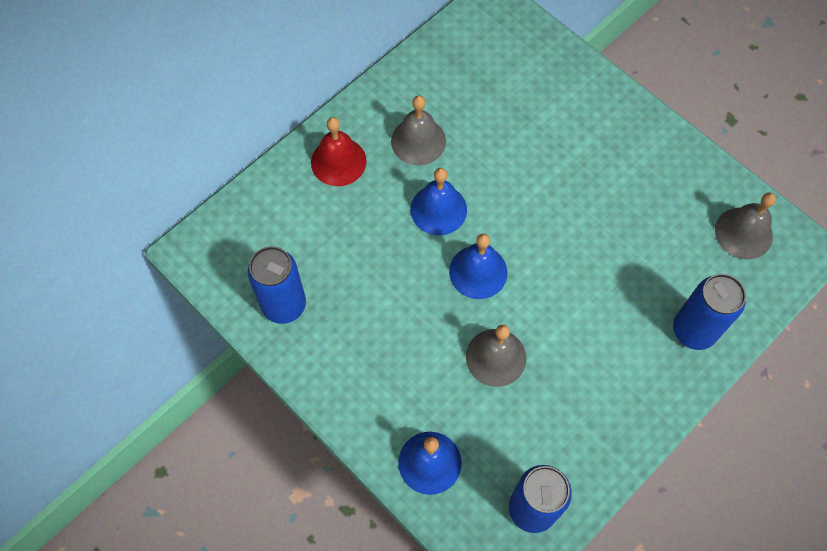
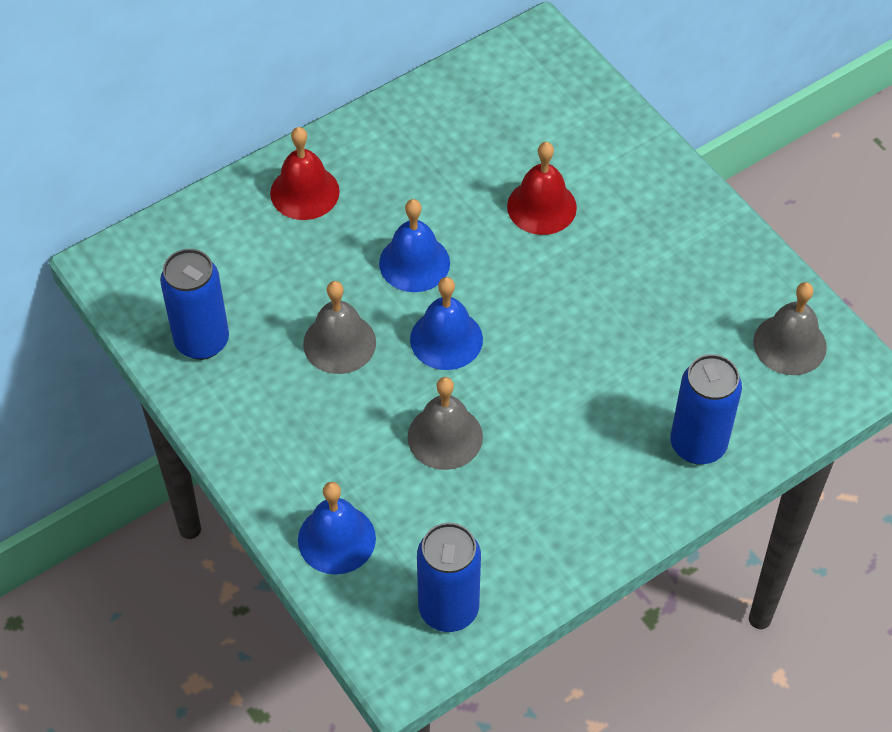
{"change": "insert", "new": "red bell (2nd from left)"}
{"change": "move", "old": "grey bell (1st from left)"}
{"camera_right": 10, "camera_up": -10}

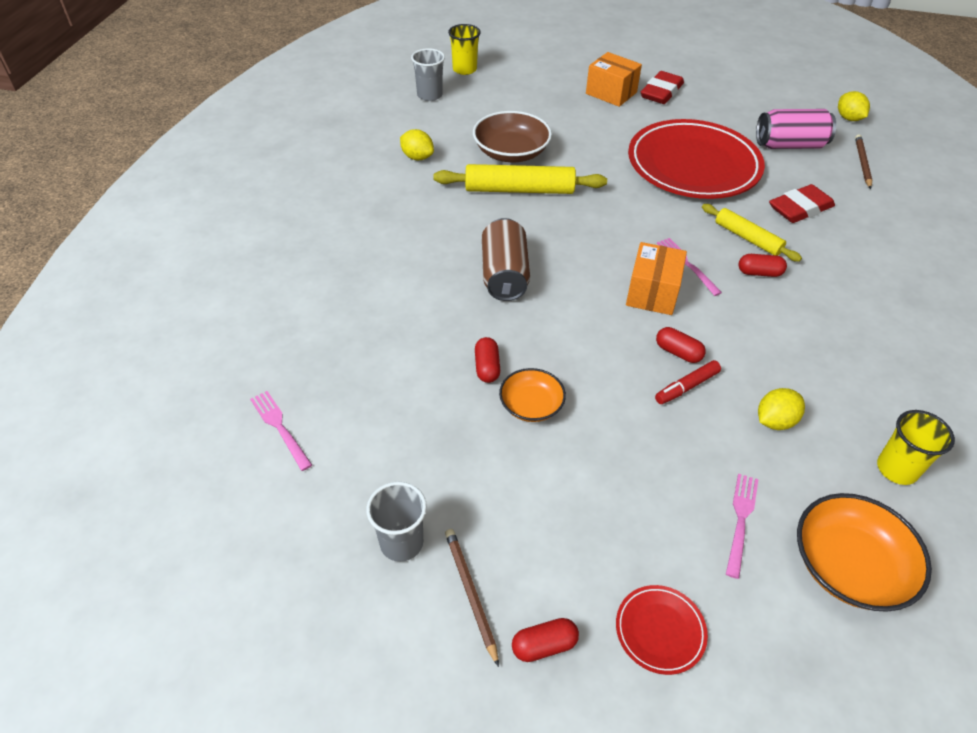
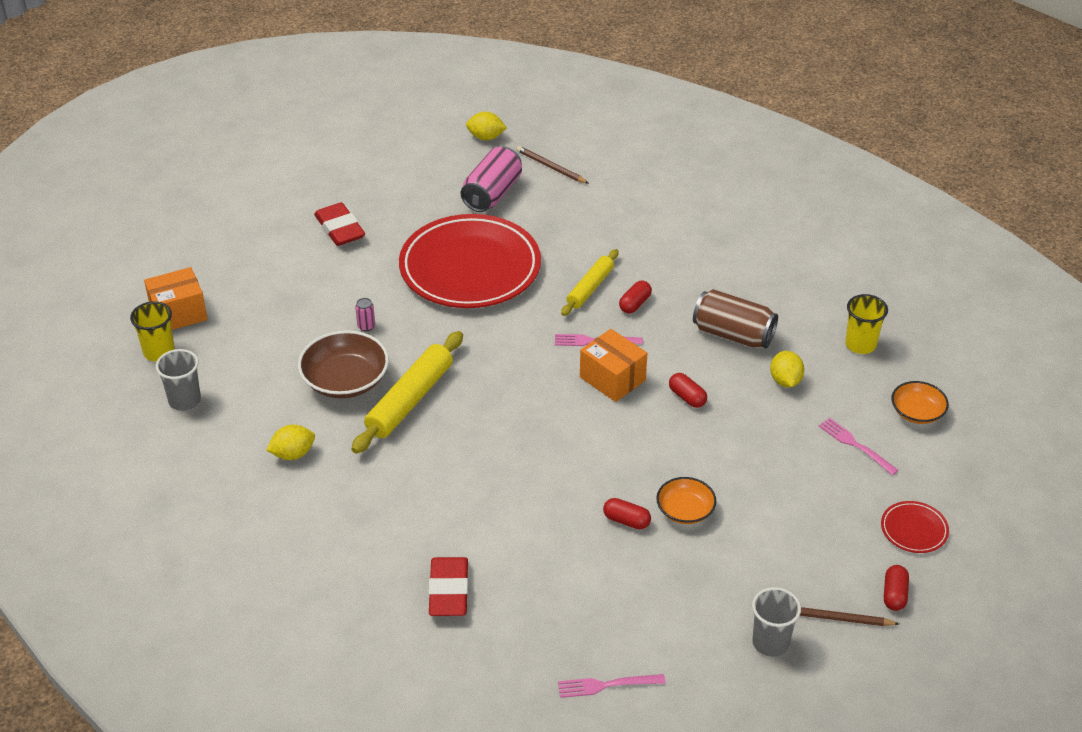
{"change": "delete", "old": "red marker"}
{"change": "insert", "new": "pink can (1st from left)"}
{"change": "move", "old": "brown can"}
{"change": "move", "old": "orange box (1st from left)"}
{"change": "move", "old": "red eraser (2nd from left)"}
{"change": "rotate", "old": "red capsule (3rd from left)", "degrees": 75}
{"change": "rotate", "old": "yellow rolling pin (2nd from left)", "degrees": -45}
{"change": "resize", "old": "orange bowl (2nd from left)", "factor": 0.61}
{"camera_right": -60, "camera_up": -5}

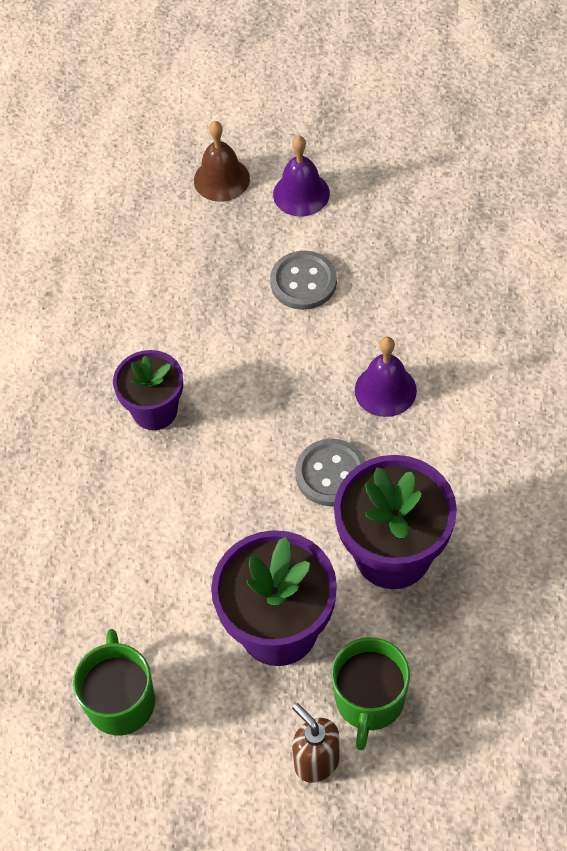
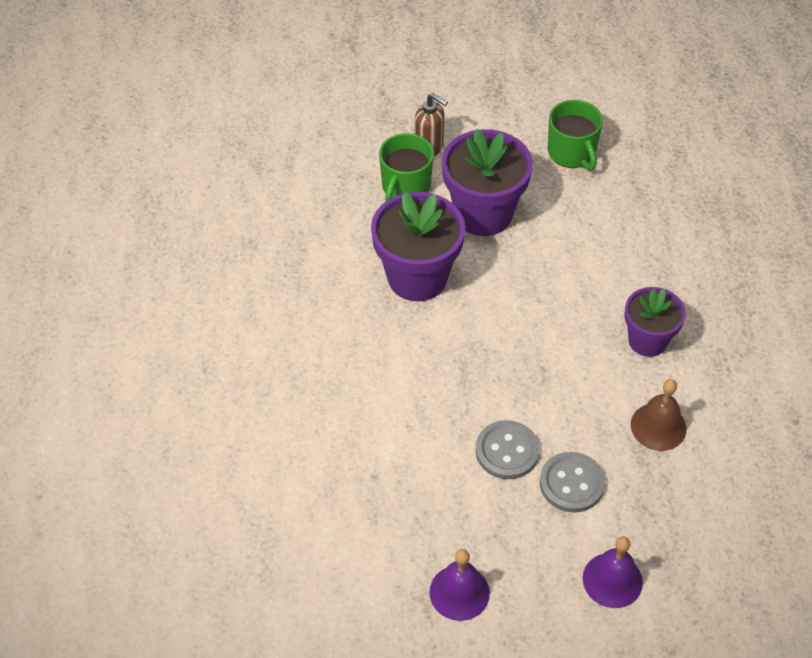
{"change": "move", "old": "brown bell"}
{"change": "move", "old": "grey button (2nd from left in the first image)", "new": "grey button (1st from left)"}
{"change": "move", "old": "purple bell (2nd from left in the first image)", "new": "purple bell (1st from left)"}
{"change": "rotate", "old": "green mug (2nd from left in the first image)", "degrees": -150}
{"camera_right": 160, "camera_up": -5}

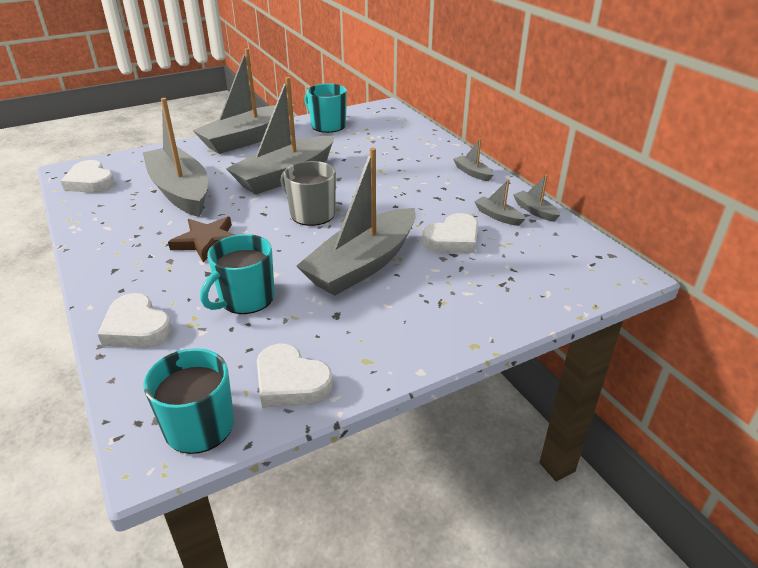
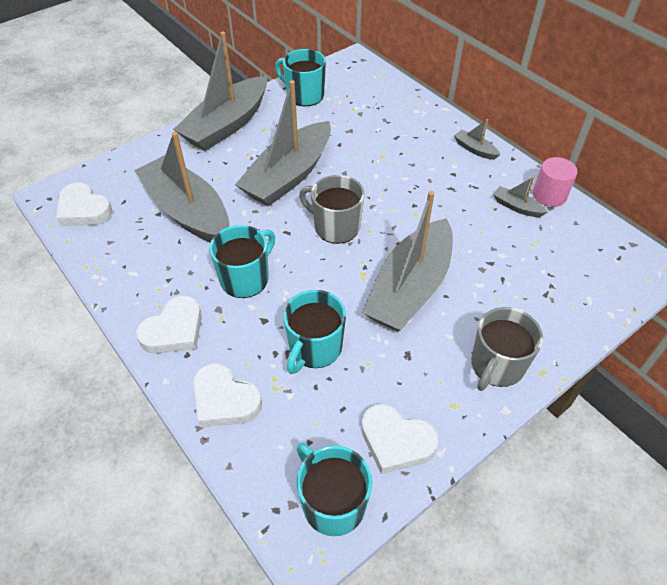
{"change": "insert", "new": "grey mug (2nd from left)"}
{"change": "move", "old": "white heart (4th from left in the first image)", "new": "white heart (2nd from left)"}
{"change": "replace", "old": "brown star", "new": "turquoise mug (1st from left)"}
{"change": "replace", "old": "grey boat (7th from left)", "new": "pink cylinder"}
{"camera_right": -10, "camera_up": 15}

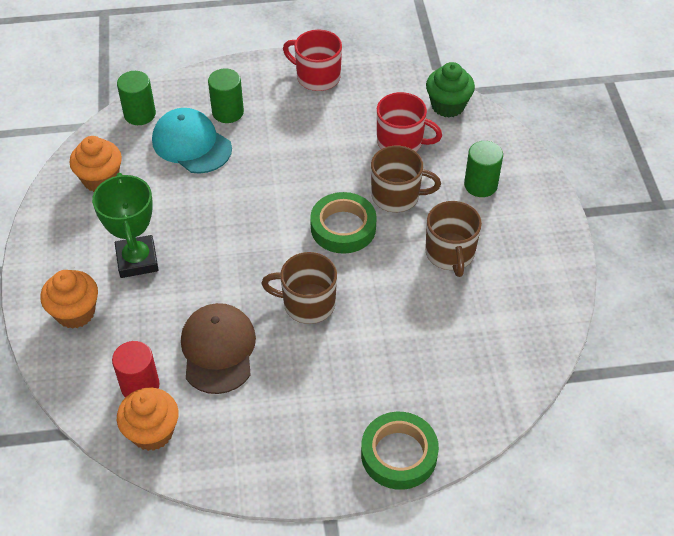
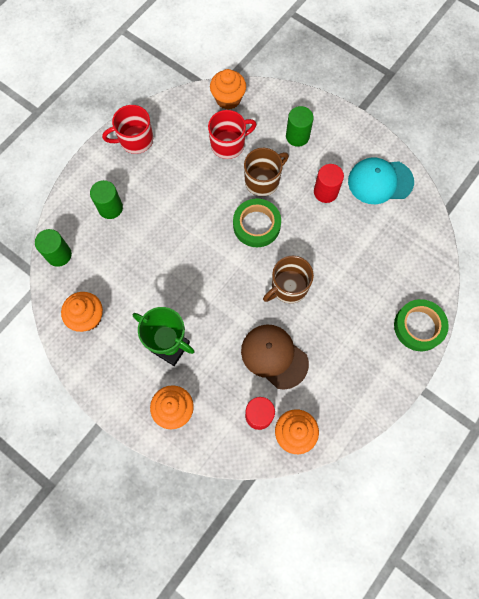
{"change": "move", "old": "turquoise cap"}
{"change": "replace", "old": "brown mug (3rd from left)", "new": "red cylinder (2nd from left)"}
{"change": "recolor", "old": "green cupcake", "new": "orange cupcake (3rd from left)"}
{"camera_right": -45, "camera_up": 20}

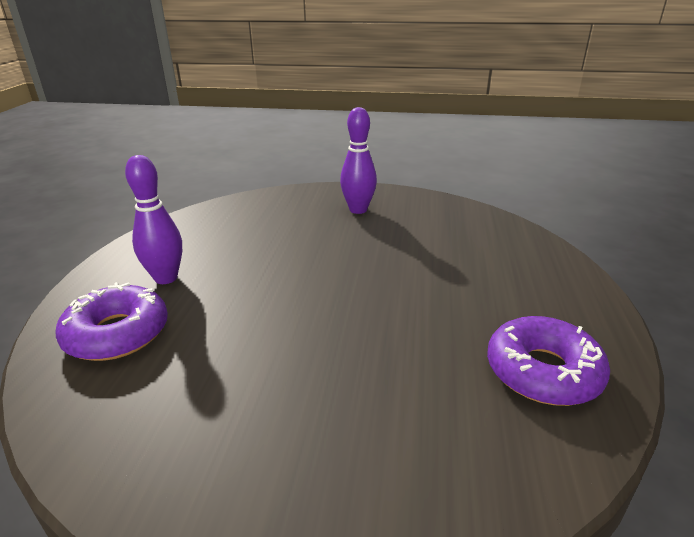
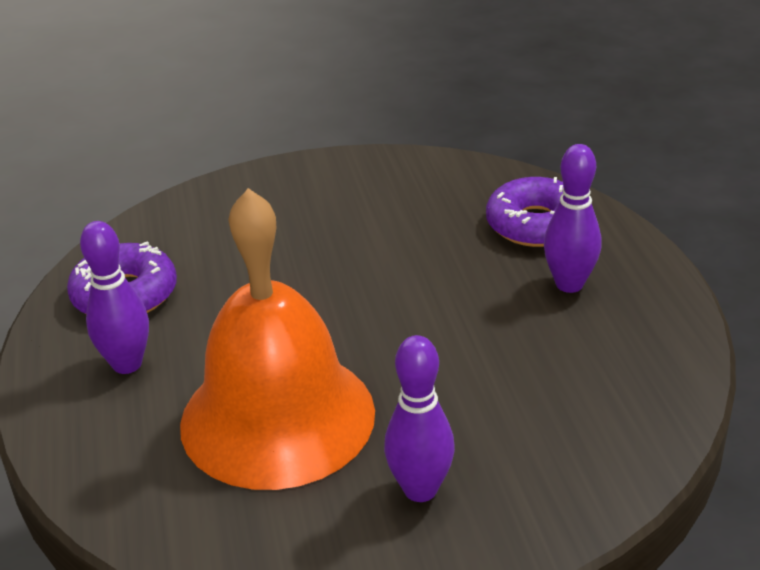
{"change": "insert", "new": "purple bowling pin (1st from left)"}
{"change": "insert", "new": "orange bell"}
{"camera_right": 160, "camera_up": 5}

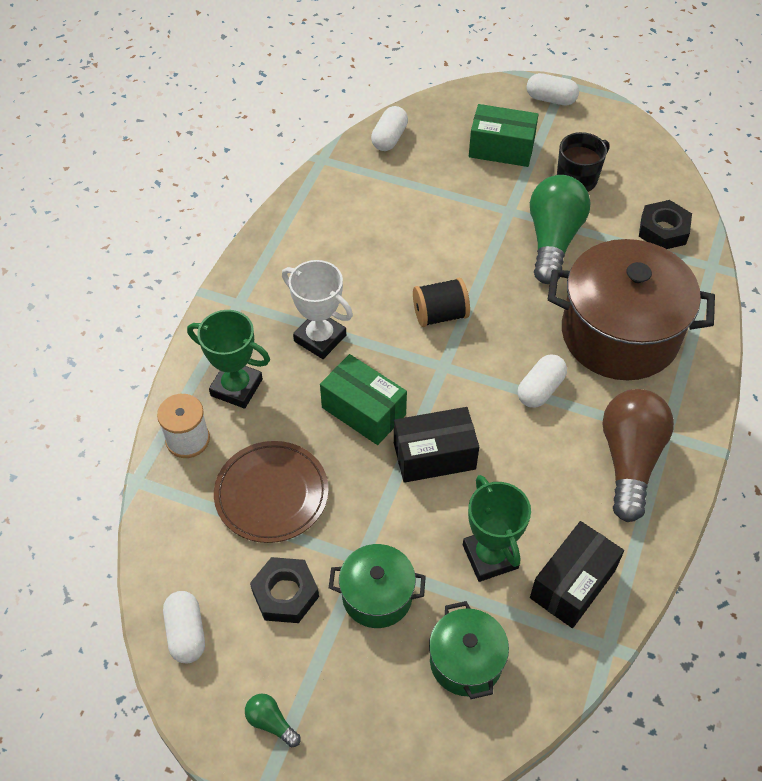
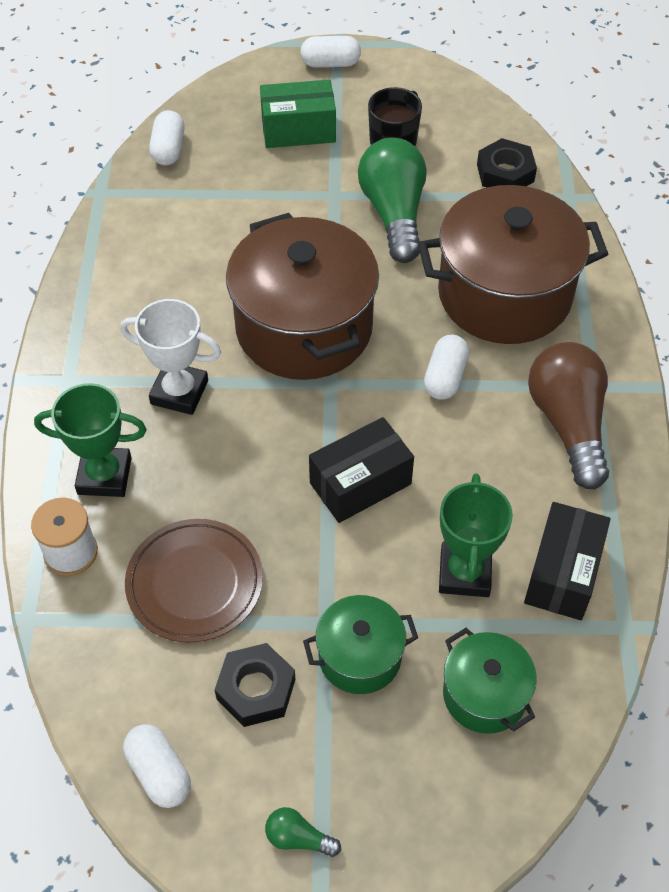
{"change": "delete", "old": "green box (1st from left)"}
{"change": "replace", "old": "black spool", "new": "brown pot (1st from left)"}
{"change": "rotate", "old": "green trophy (2nd from left)", "degrees": 45}
{"camera_right": -20, "camera_up": 0}

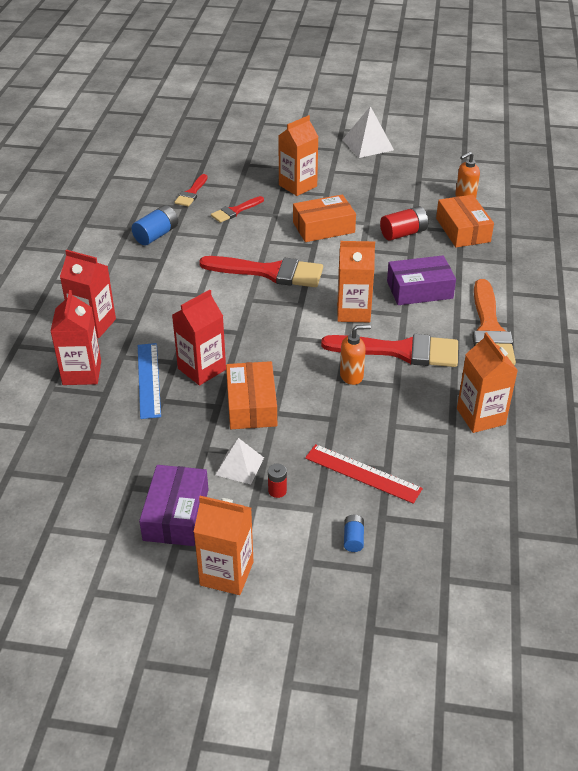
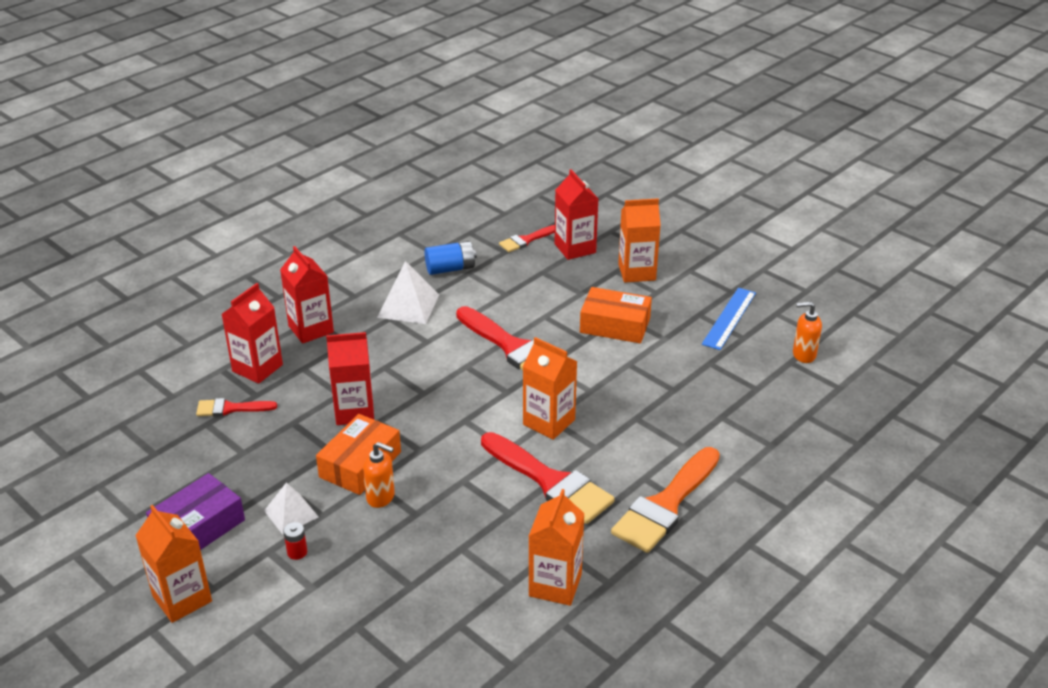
{"change": "delete", "old": "red ruler"}
{"change": "delete", "old": "blue battery (2nd from left)"}
{"change": "delete", "old": "red battery (2nd from left)"}
{"change": "delete", "old": "purple box (2nd from left)"}
{"change": "delete", "old": "orange box (3rd from left)"}
{"change": "insert", "new": "red carton (4th from left)"}
{"change": "move", "old": "blue ruler"}
{"change": "move", "old": "red brush (2nd from left in the first image)", "new": "red brush (1st from left)"}
{"change": "move", "old": "orange soap dispenser (1st from left)"}
{"change": "move", "old": "white pyramid (2nd from left)"}
{"camera_right": 35, "camera_up": -5}

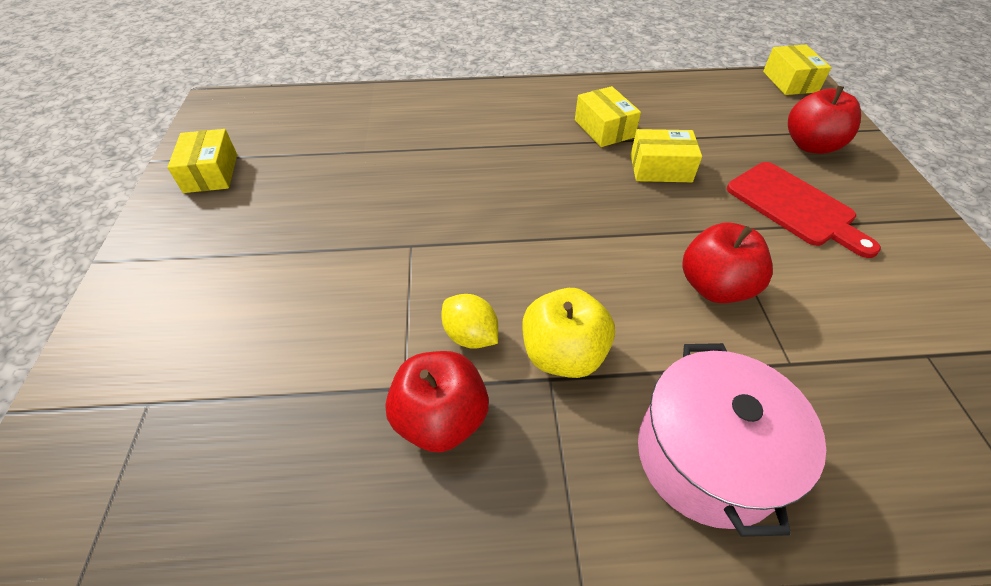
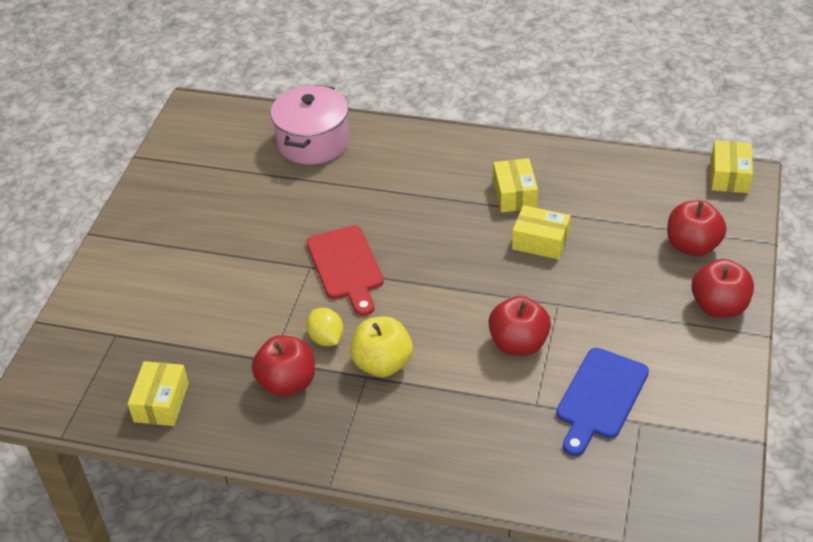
{"change": "insert", "new": "blue cutting board"}
{"change": "insert", "new": "red apple (4th from left)"}
{"change": "move", "old": "yellow box (1st from left)"}
{"change": "move", "old": "pink pot"}
{"change": "move", "old": "red cutting board"}
{"camera_right": 20, "camera_up": -5}

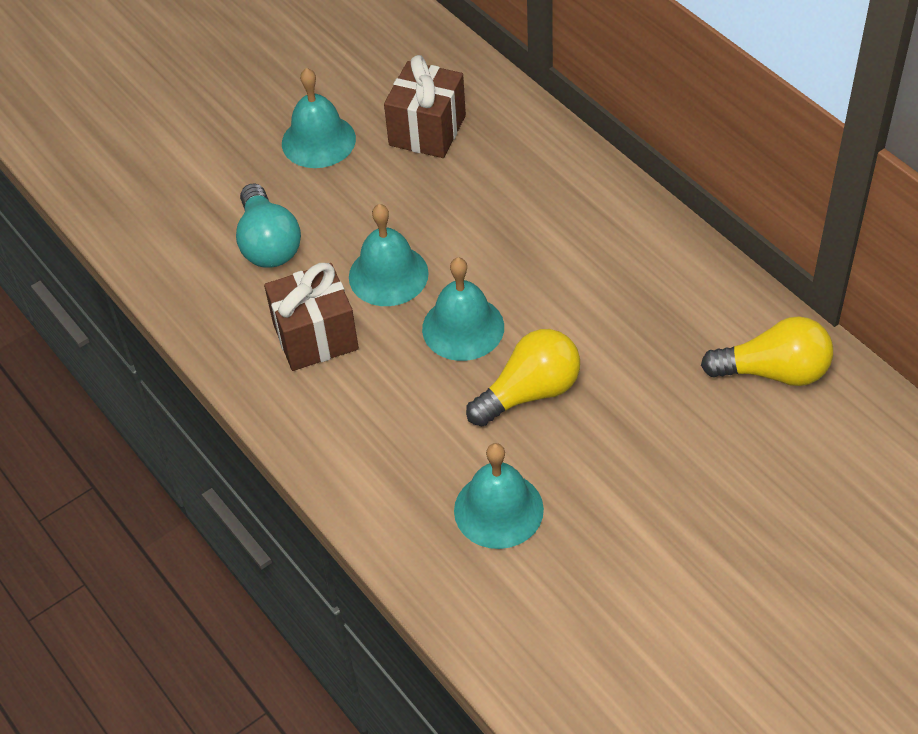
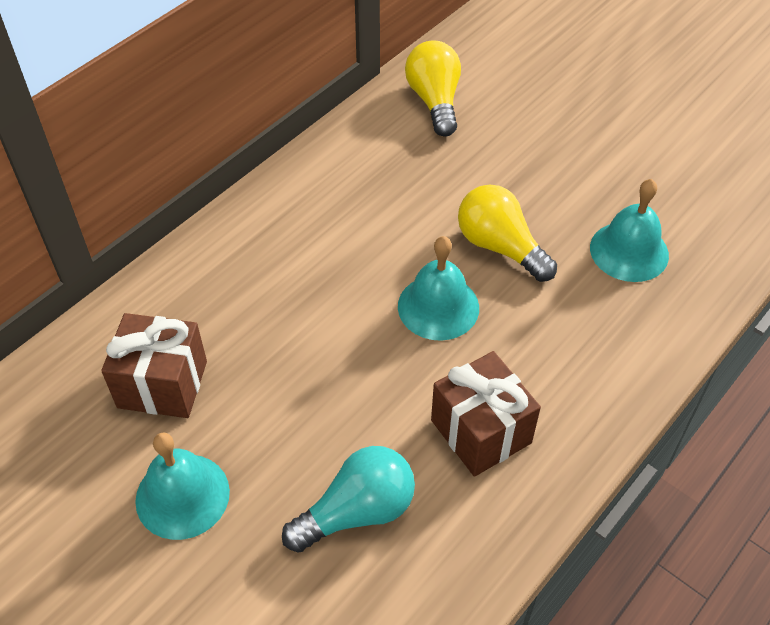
{"change": "delete", "old": "turquoise bell (2nd from left)"}
{"camera_right": -105, "camera_up": 0}

